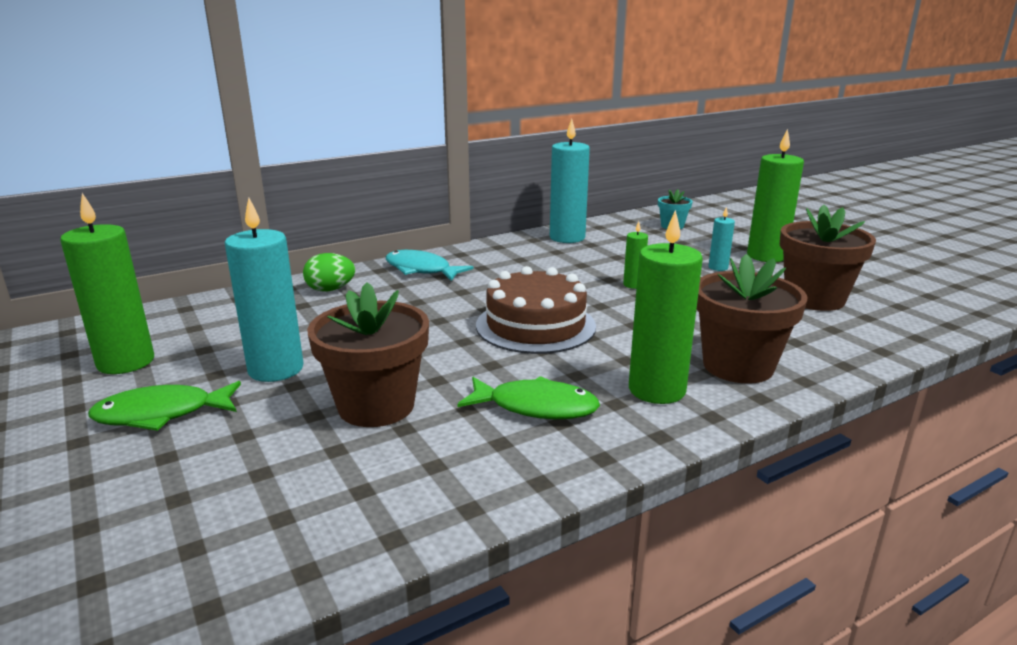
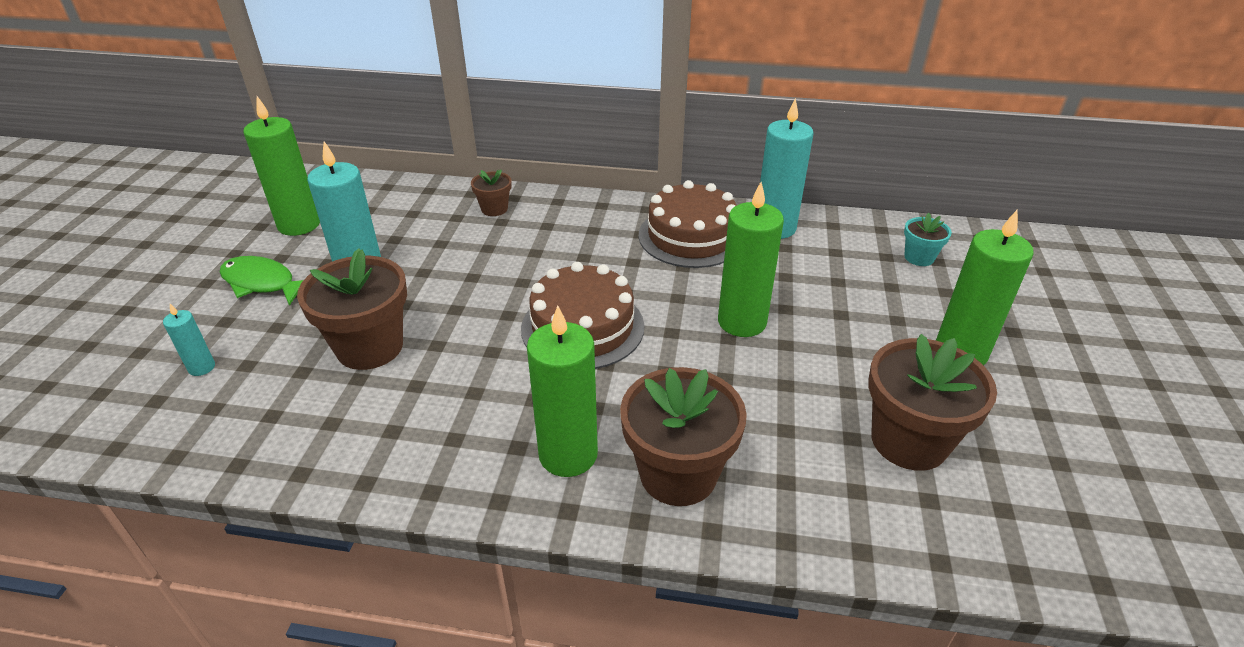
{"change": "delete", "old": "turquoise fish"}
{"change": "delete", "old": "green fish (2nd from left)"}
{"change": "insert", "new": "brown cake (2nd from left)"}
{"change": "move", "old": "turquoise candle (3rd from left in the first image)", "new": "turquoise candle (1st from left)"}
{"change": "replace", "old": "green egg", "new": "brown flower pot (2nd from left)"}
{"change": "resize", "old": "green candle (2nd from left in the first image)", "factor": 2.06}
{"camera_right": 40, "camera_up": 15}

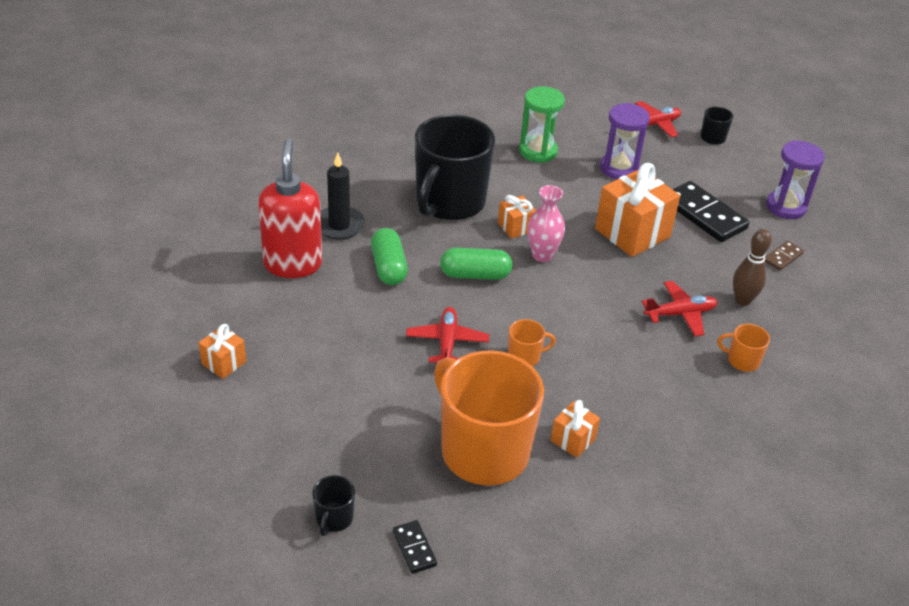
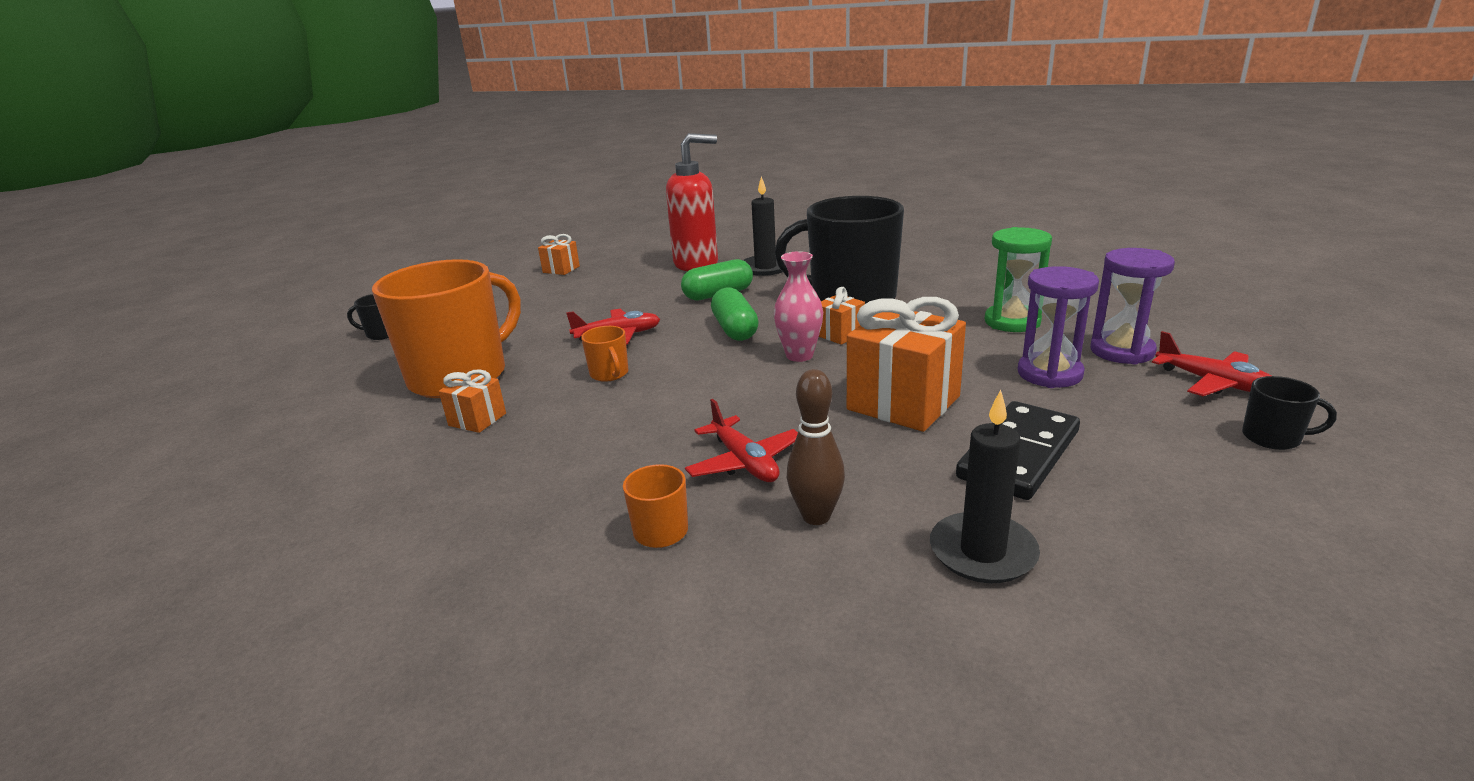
{"change": "delete", "old": "black domino (1st from left)"}
{"change": "move", "old": "purple hourglass (2nd from left)"}
{"change": "replace", "old": "brown domino", "new": "black candle (2nd from left)"}
{"camera_right": 80, "camera_up": -15}

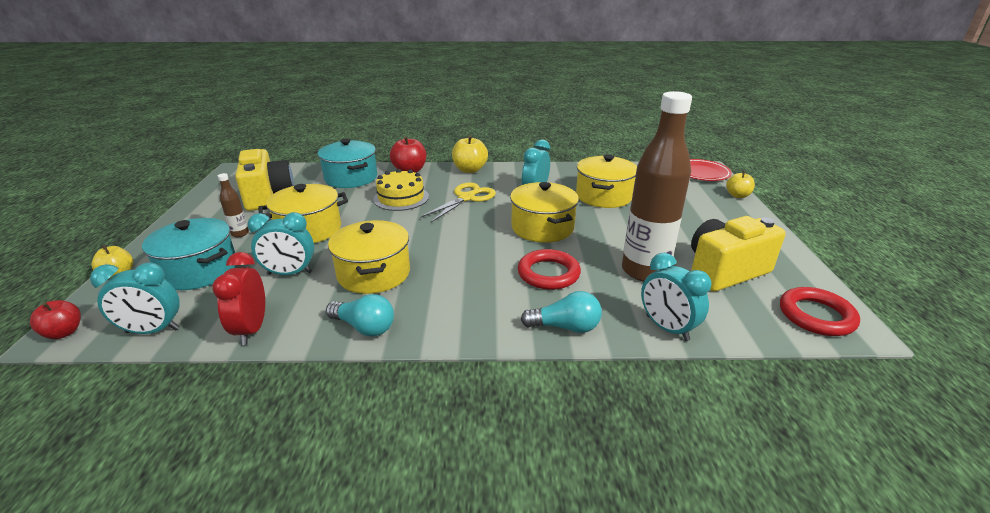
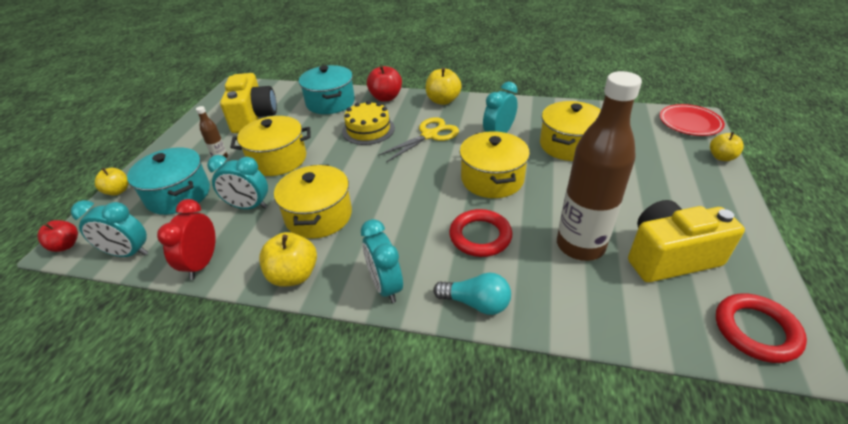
{"change": "move", "old": "turquoise clock (4th from left in the first image)", "new": "turquoise clock (3rd from left)"}
{"change": "replace", "old": "turquoise light bulb (1st from left)", "new": "yellow apple (2nd from left)"}
{"camera_right": 15, "camera_up": 10}

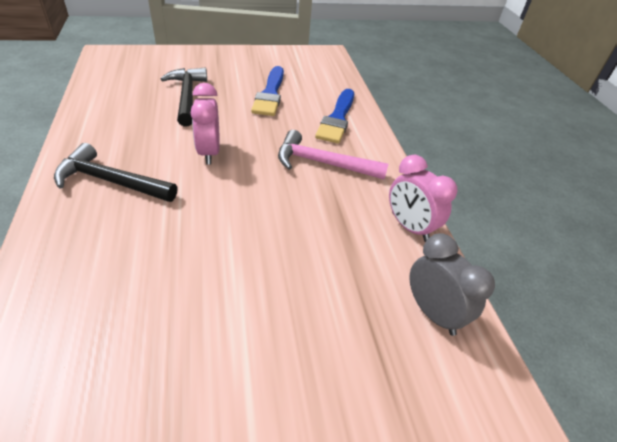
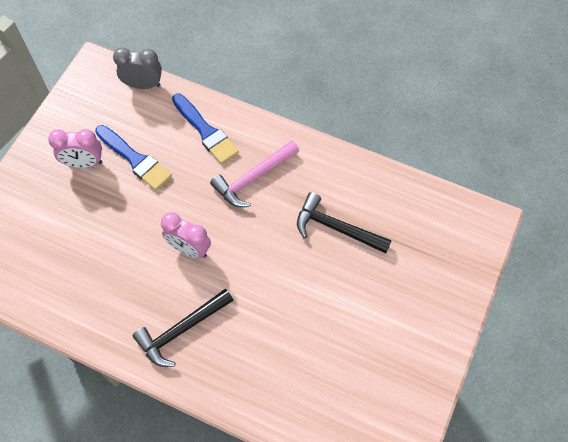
{"change": "move", "old": "black hammer (2nd from left)"}
{"change": "move", "old": "pink clock (2nd from left in the first image)", "new": "pink clock (1st from left)"}
{"change": "move", "old": "grey clock"}
{"camera_right": -50, "camera_up": 20}

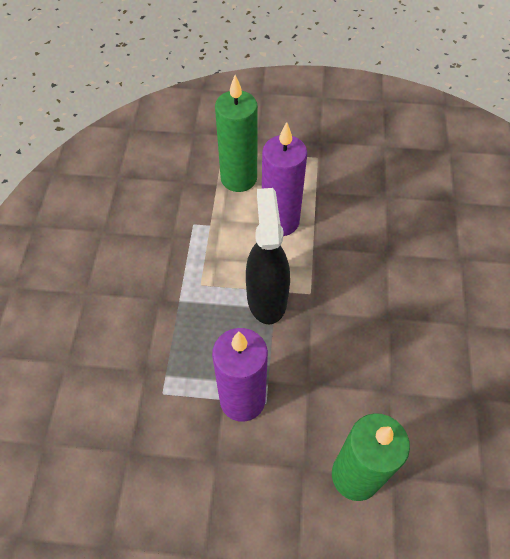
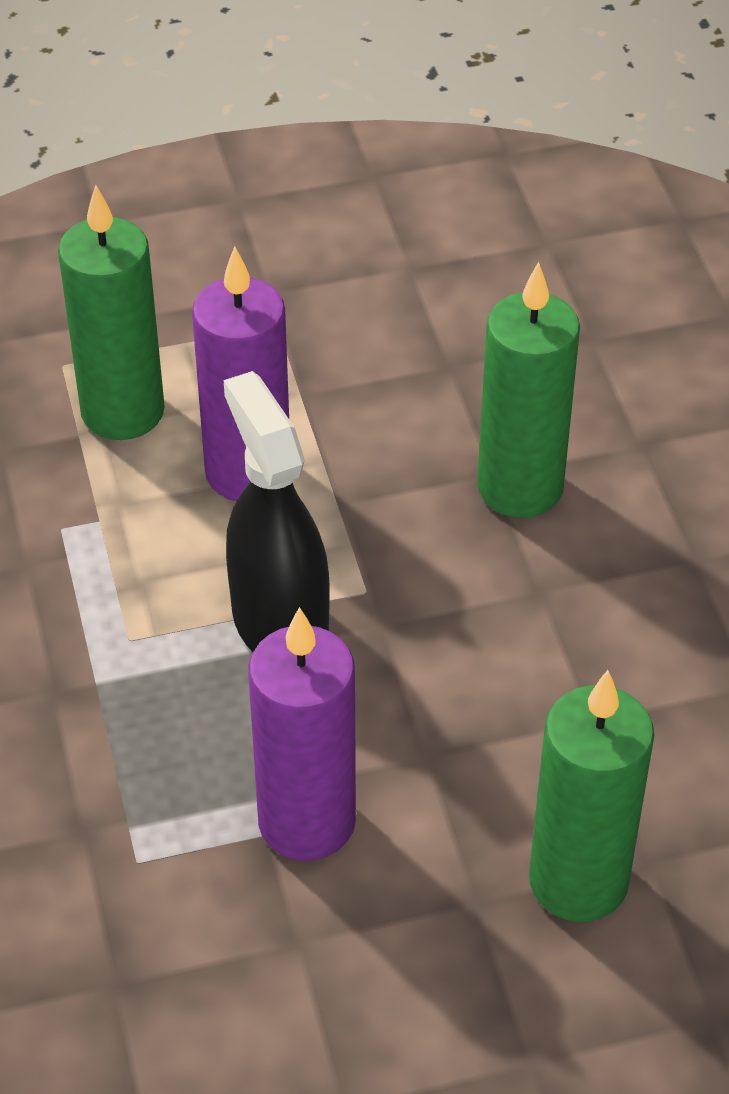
{"change": "insert", "new": "green candle (2nd from left)"}
{"camera_right": -20, "camera_up": -10}

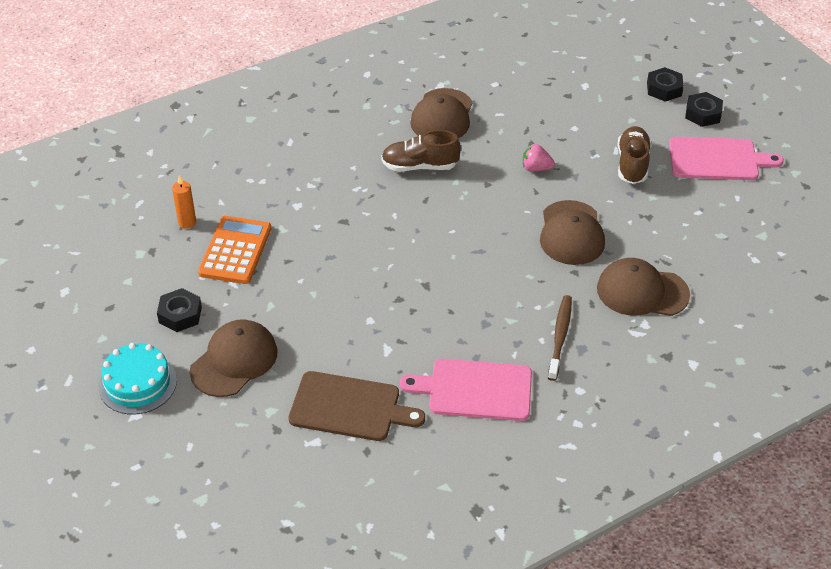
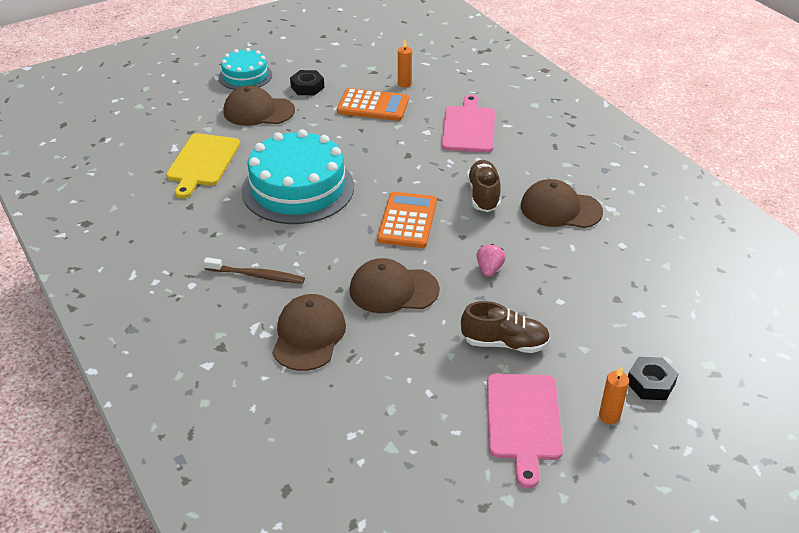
{"change": "insert", "new": "turquoise cake (2nd from left)"}
{"change": "insert", "new": "orange calculator (2nd from left)"}
{"change": "move", "old": "pink cutting board (1st from left)"}
{"change": "replace", "old": "black nut (3rd from left)", "new": "orange candle (2nd from left)"}
{"change": "recolor", "old": "brown cutting board", "new": "yellow cutting board"}
{"change": "rotate", "old": "brown cap (1st from left)", "degrees": 150}
{"camera_right": 90, "camera_up": -5}

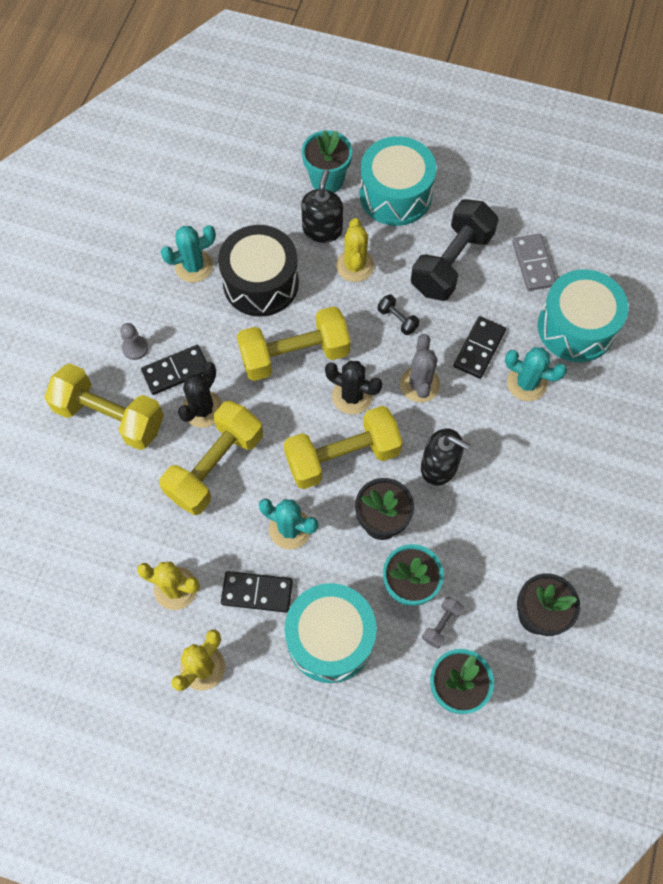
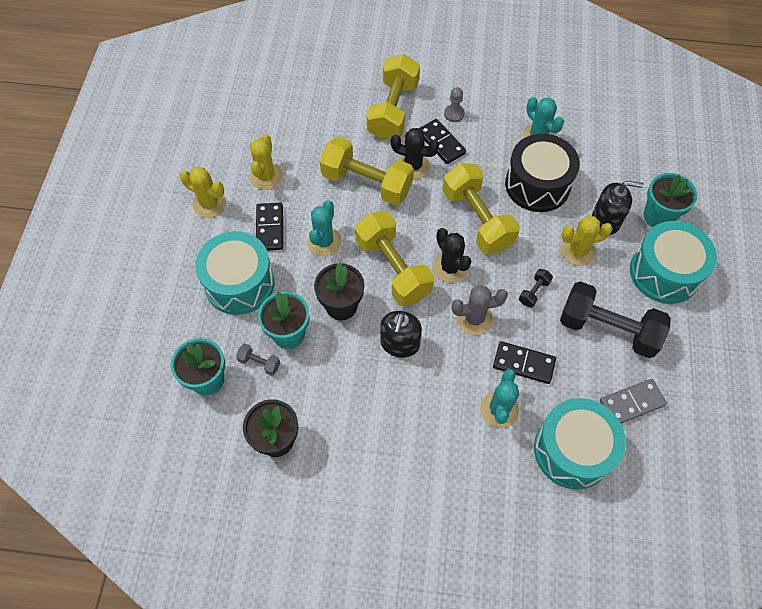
{"change": "rotate", "old": "black cactus (2nd from left)", "degrees": -45}
{"camera_right": 80, "camera_up": -5}

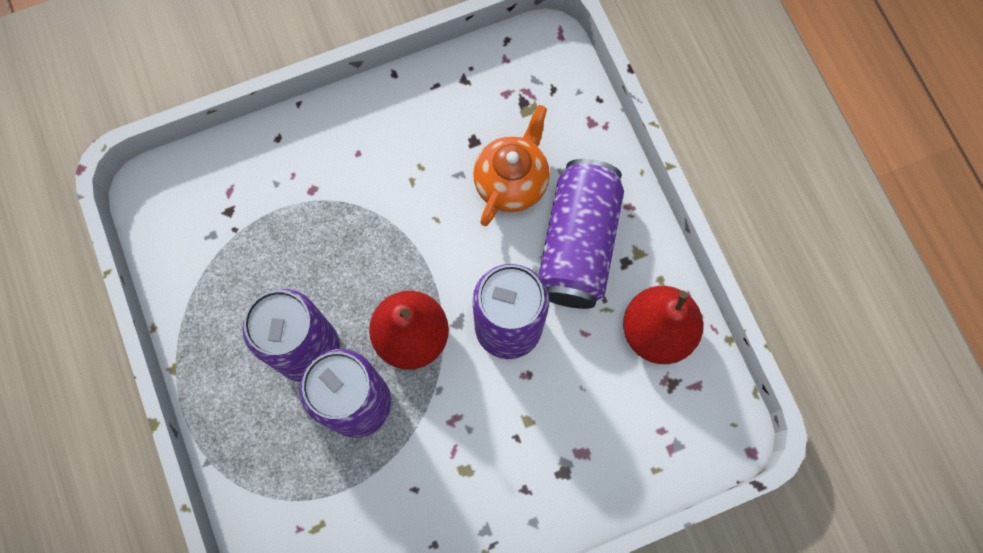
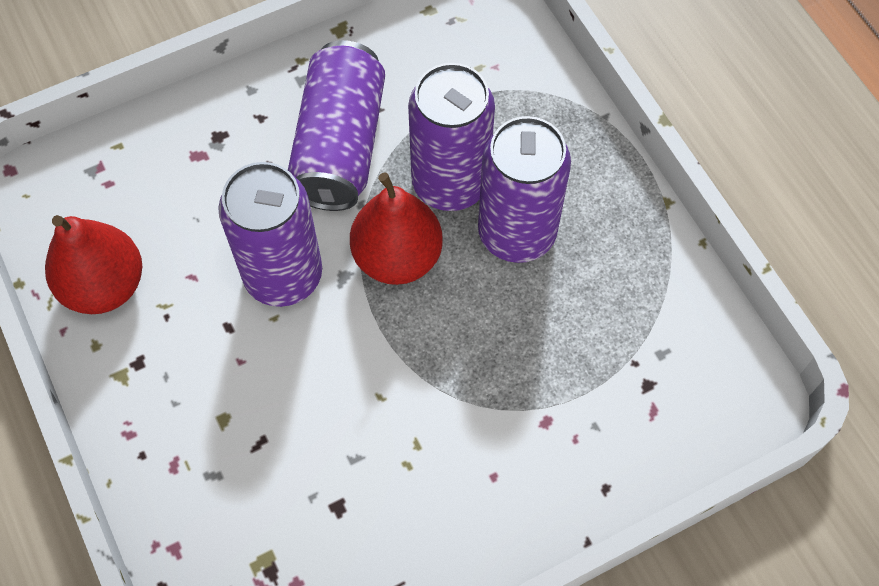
{"change": "delete", "old": "orange teapot"}
{"change": "move", "old": "purple can (4th from left in the first image)", "new": "purple can (2nd from left)"}
{"camera_right": 175, "camera_up": -10}

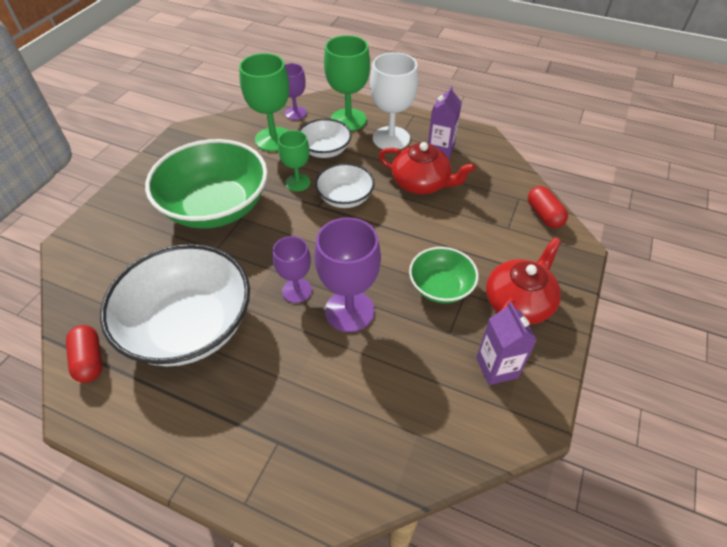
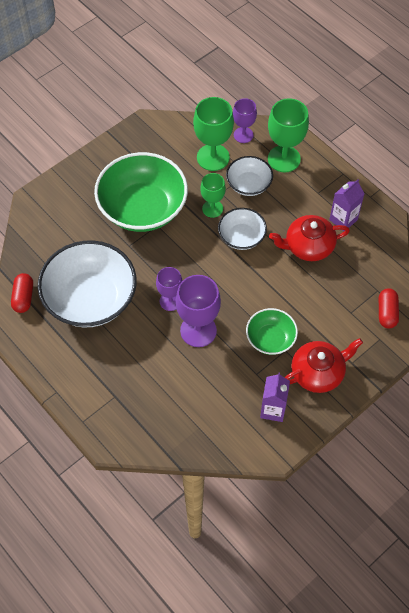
{"change": "delete", "old": "white goblet"}
{"change": "rotate", "old": "red teapot (1st from left)", "degrees": 120}
{"camera_right": 25, "camera_up": 10}

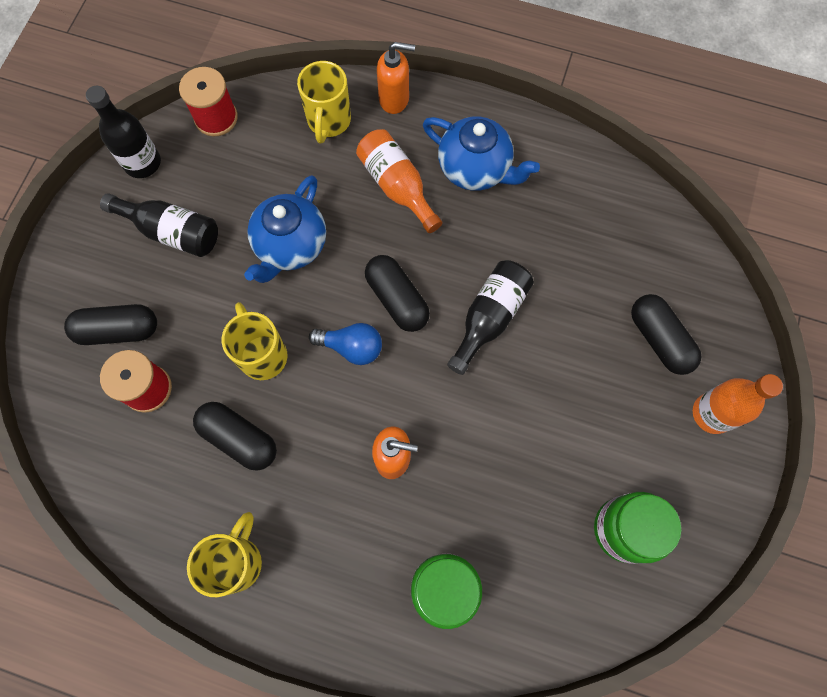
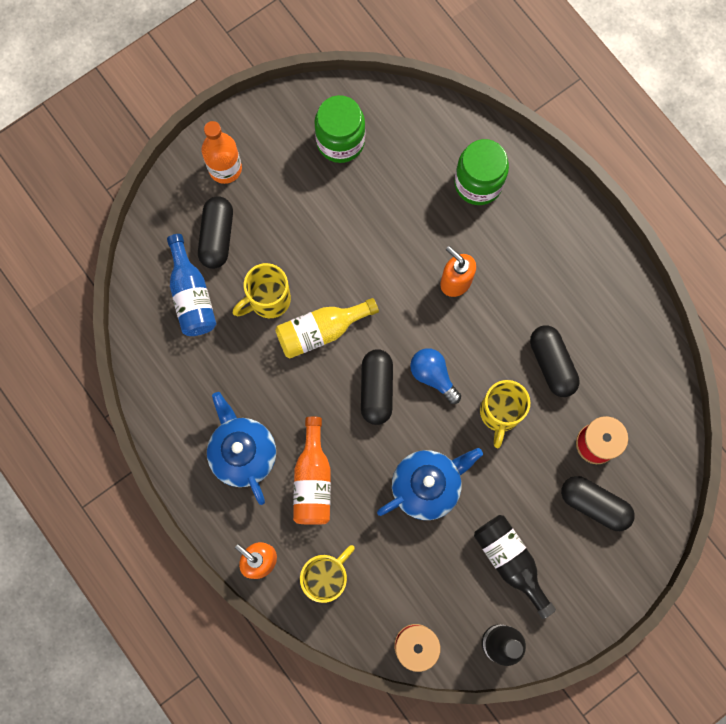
{"change": "insert", "new": "blue bottle"}
{"change": "move", "old": "yellow mug (1st from left)"}
{"change": "recolor", "old": "black bottle (3rd from left)", "new": "yellow bottle"}
{"camera_right": -145, "camera_up": 5}

